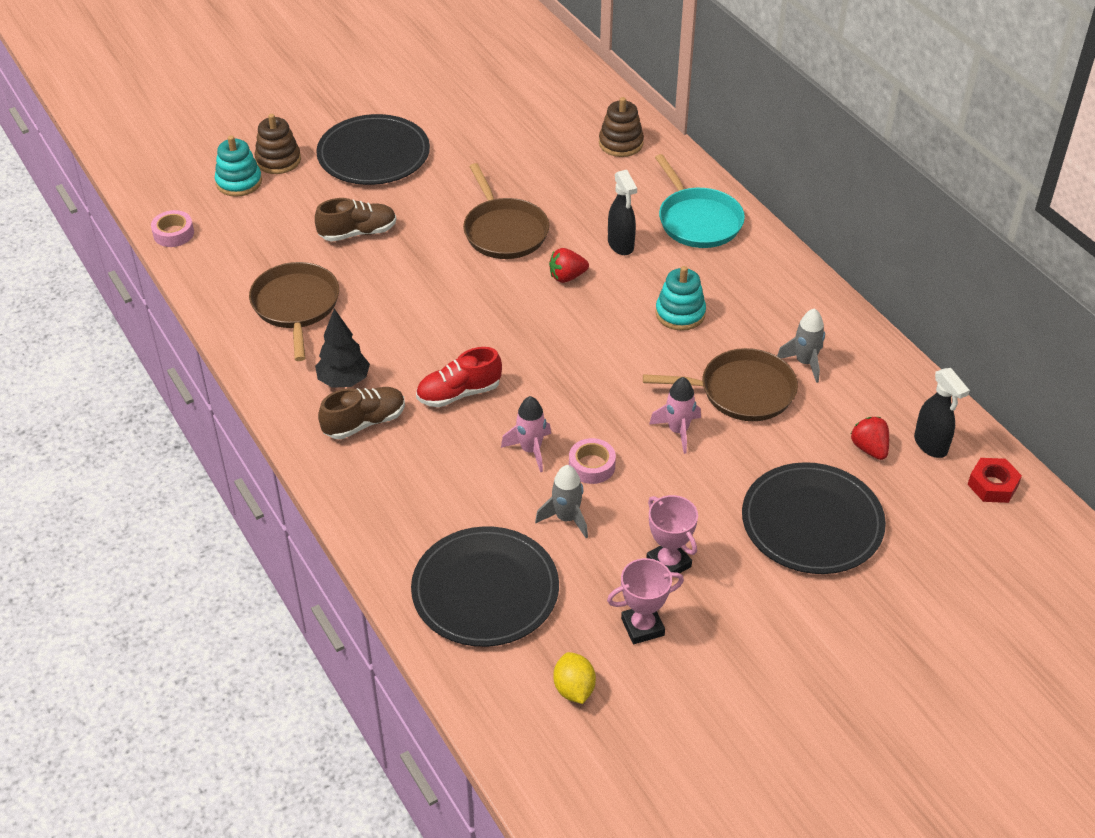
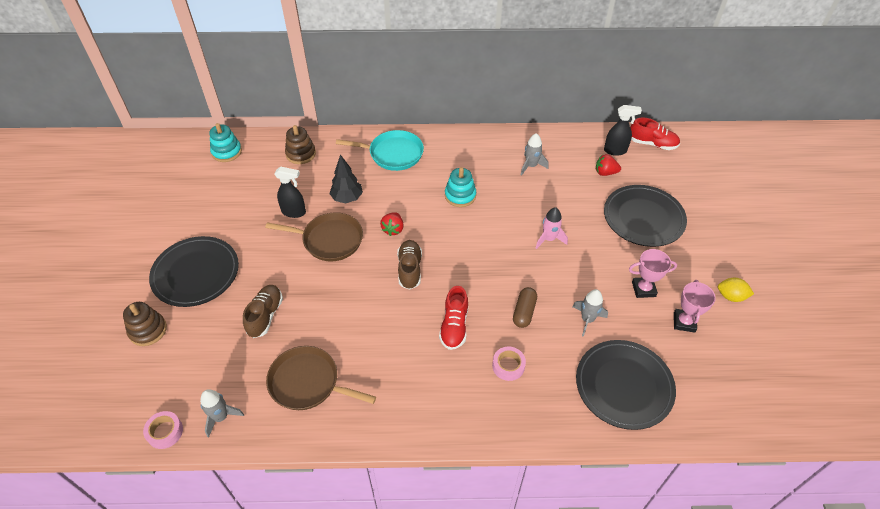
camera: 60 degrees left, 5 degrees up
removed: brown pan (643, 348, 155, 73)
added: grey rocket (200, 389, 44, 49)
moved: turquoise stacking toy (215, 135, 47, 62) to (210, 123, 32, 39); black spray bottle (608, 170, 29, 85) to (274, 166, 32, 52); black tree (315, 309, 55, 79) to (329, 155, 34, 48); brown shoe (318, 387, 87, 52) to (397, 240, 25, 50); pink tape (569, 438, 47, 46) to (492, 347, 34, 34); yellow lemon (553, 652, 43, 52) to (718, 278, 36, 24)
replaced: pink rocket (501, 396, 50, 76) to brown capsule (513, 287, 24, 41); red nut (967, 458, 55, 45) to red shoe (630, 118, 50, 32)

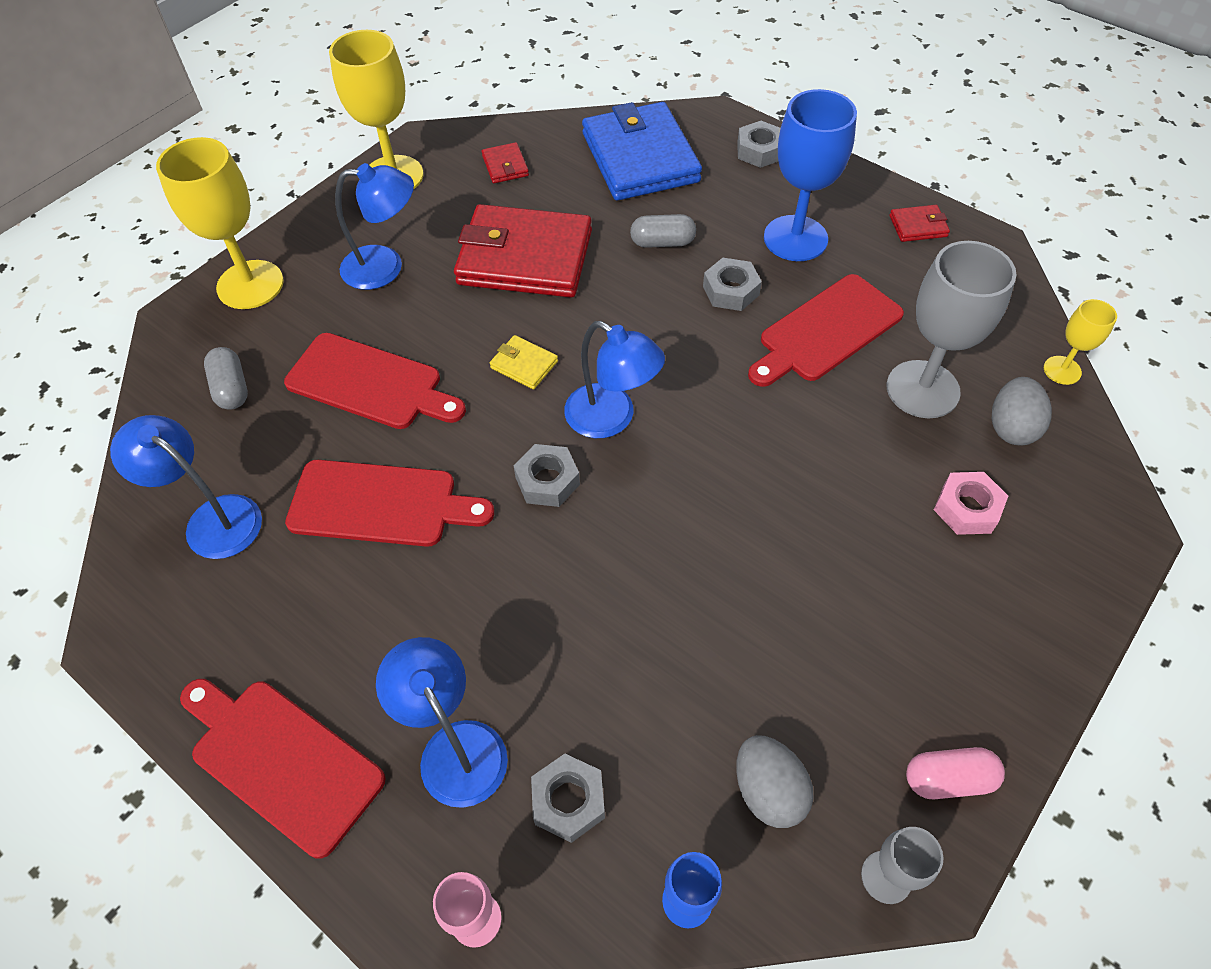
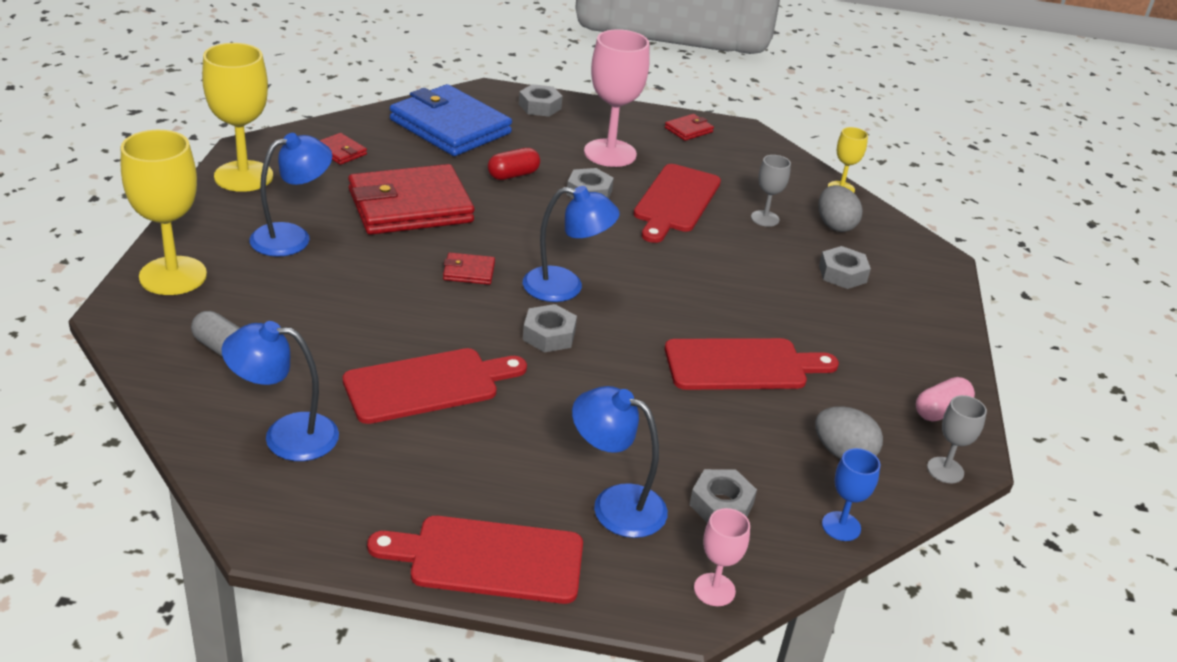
camera: 35 degrees left, 20 degrees down
moved: red cutting board (284, 333, 182, 96) to (665, 338, 174, 52)
recoloured: blue goblet (764, 89, 93, 172) to pink goblet (584, 29, 66, 138); grey capsule (630, 214, 66, 34) to red capsule (488, 148, 52, 32); yellow wallet (490, 335, 68, 54) to red wallet (443, 253, 52, 32); pink nut (934, 472, 74, 63) to grey nut (819, 246, 52, 43)
resized: grey goblet (887, 241, 129, 177) = (751, 155, 40, 72) x0.51

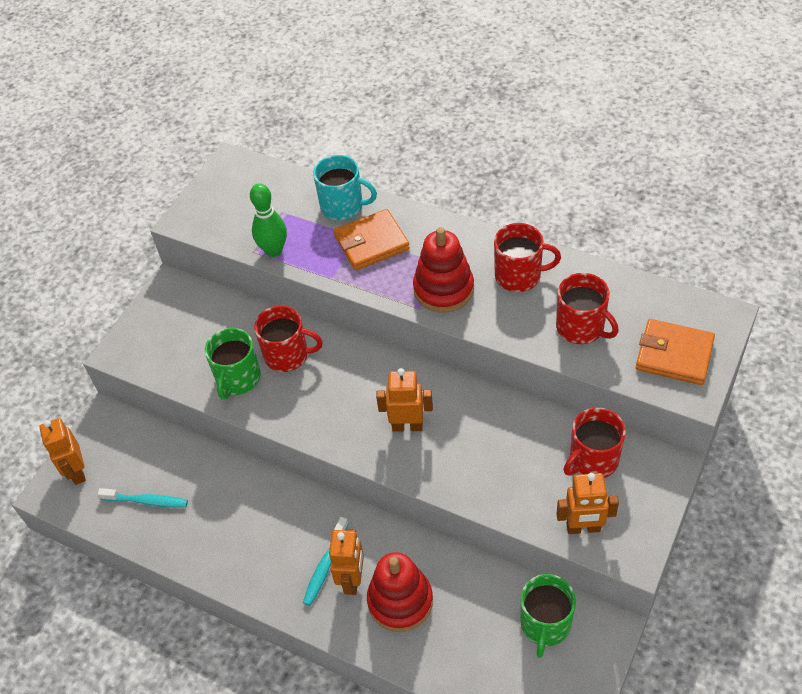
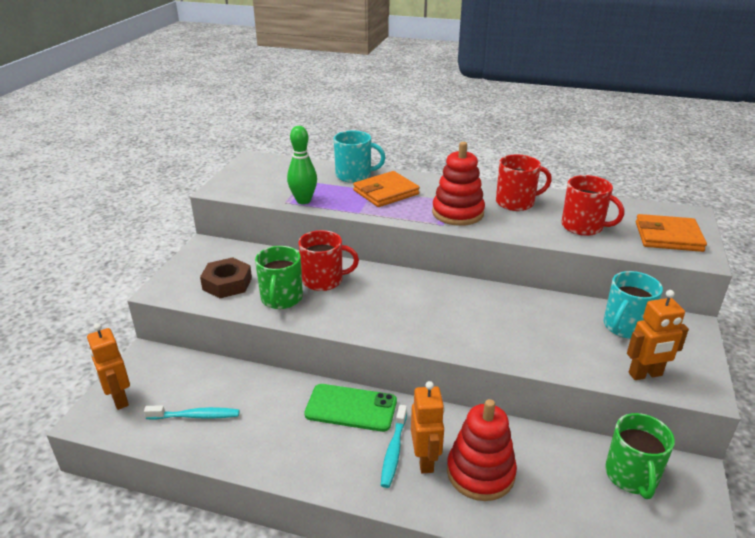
camera: 15 degrees left, 20 degrees down
removed: orange robot (376, 368, 57, 64)
added: brown nut (200, 257, 52, 41); green phone (304, 384, 93, 48)
recoloured: red mug (564, 408, 62, 70) to turquoise mug (604, 271, 59, 68)

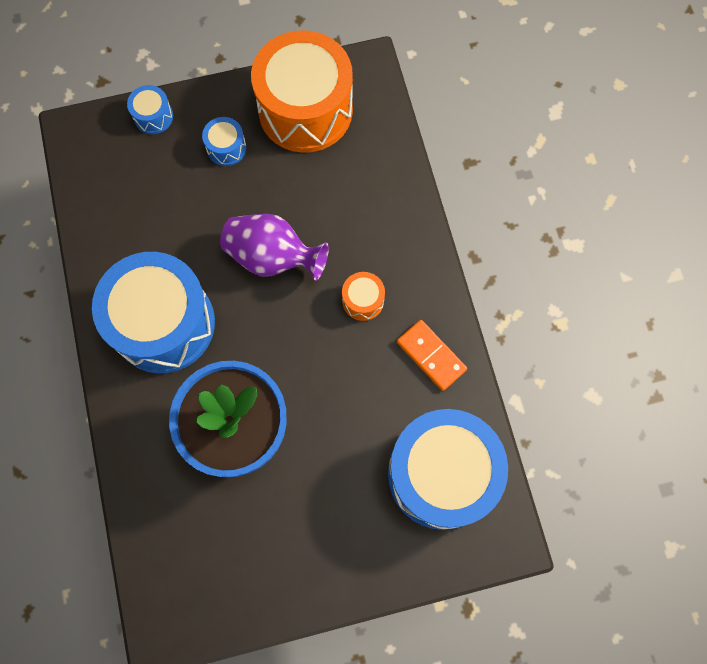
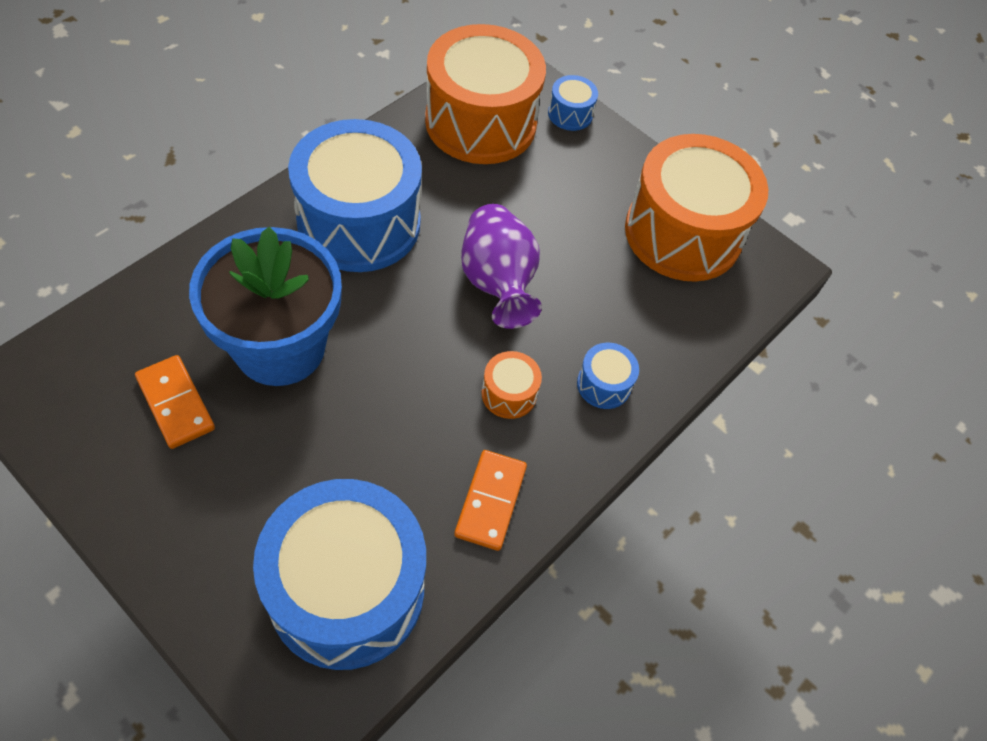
camera: 50 degrees right, 15 degrees down
added: orange drum (425, 24, 121, 140); orange domino (135, 355, 80, 94)
moved: blue drum (202, 117, 44, 49) to (577, 343, 62, 66)

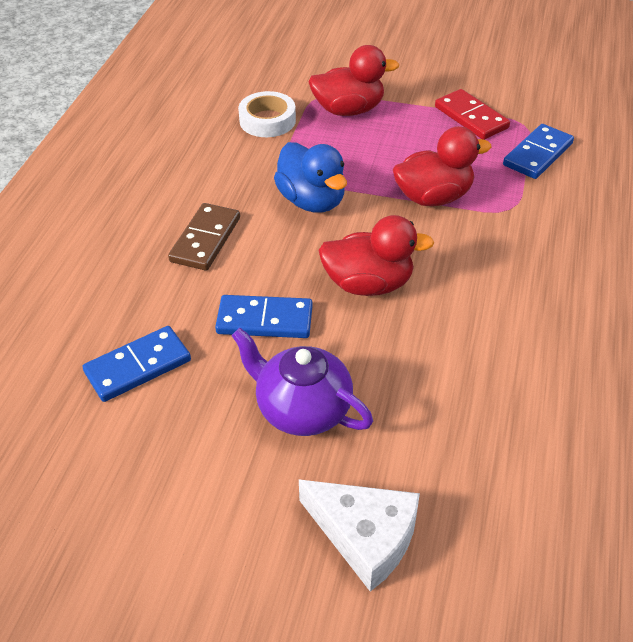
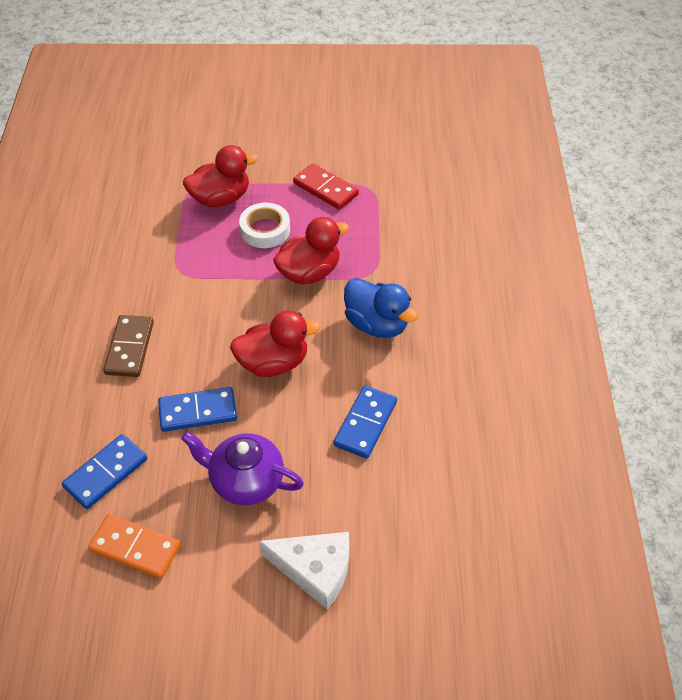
camera: 15 degrees left, 5 degrees up
added: orange domino (88, 514, 93, 65)
moved: white tape (238, 91, 58, 46) to (239, 203, 51, 45); blue domino (503, 124, 71, 55) to (334, 386, 63, 73); blue duck (274, 142, 73, 71) to (344, 278, 74, 60)

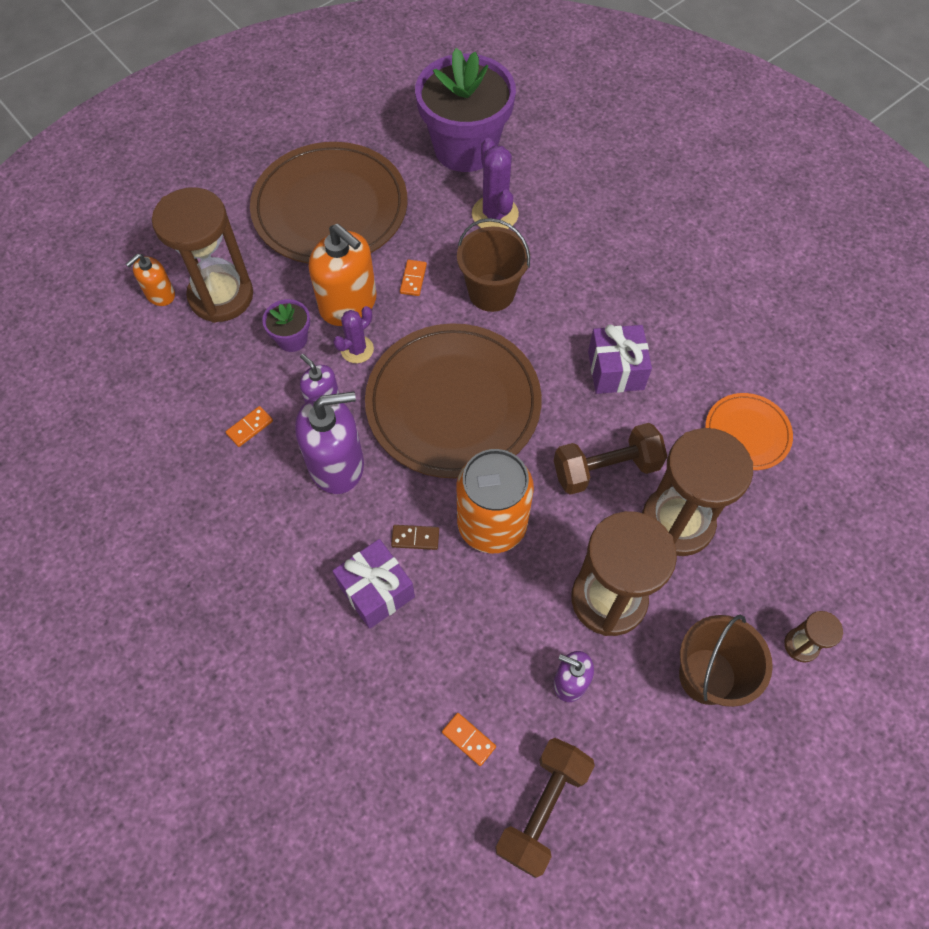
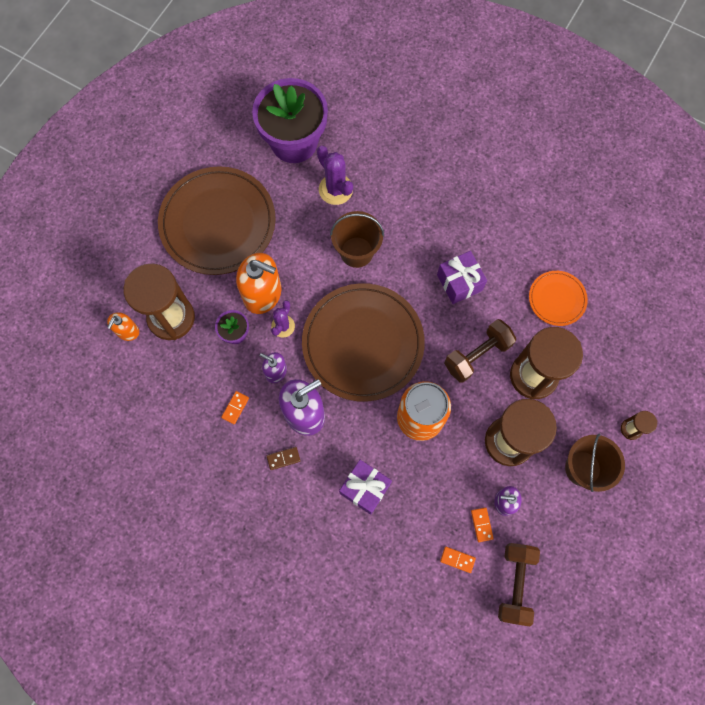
camera: 20 degrees left, 10 degrees up
moved: orange domino (400, 260, 27, 36) to (471, 507, 23, 35); brown domino (391, 525, 48, 25) to (267, 447, 33, 23)

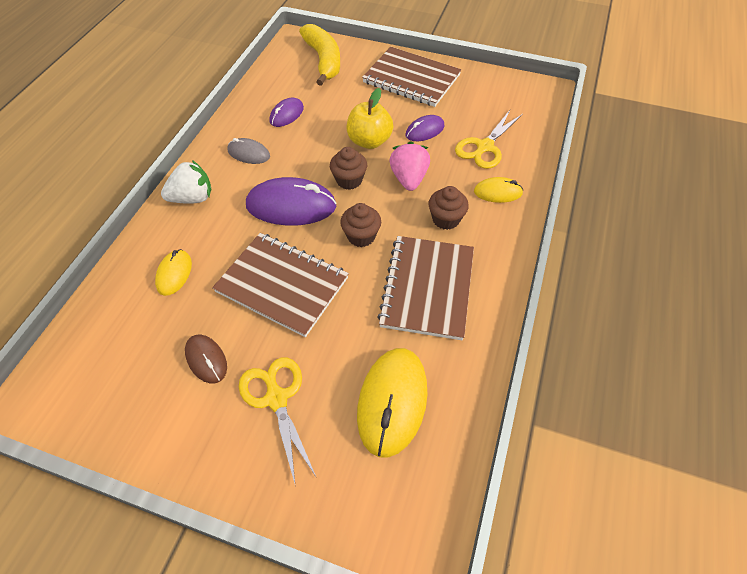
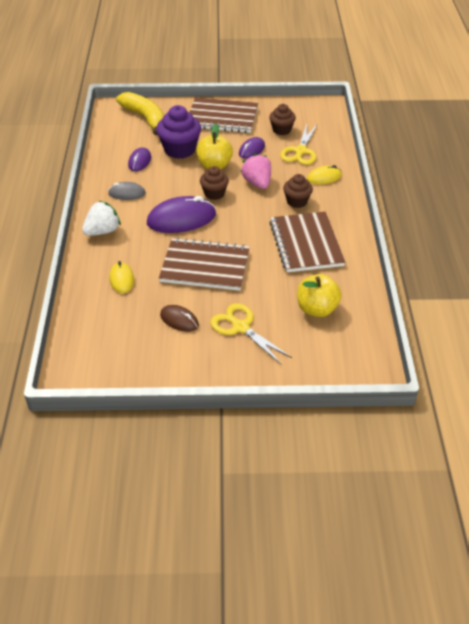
camera: 20 degrees left, 10 degrees down
added: purple cupcake (156, 105, 45, 54)
moved: brown cupcake (340, 203, 41, 44) to (269, 104, 27, 31)
replaced: yellow mouse (357, 348, 71, 110) to yellow apple (297, 274, 45, 43)

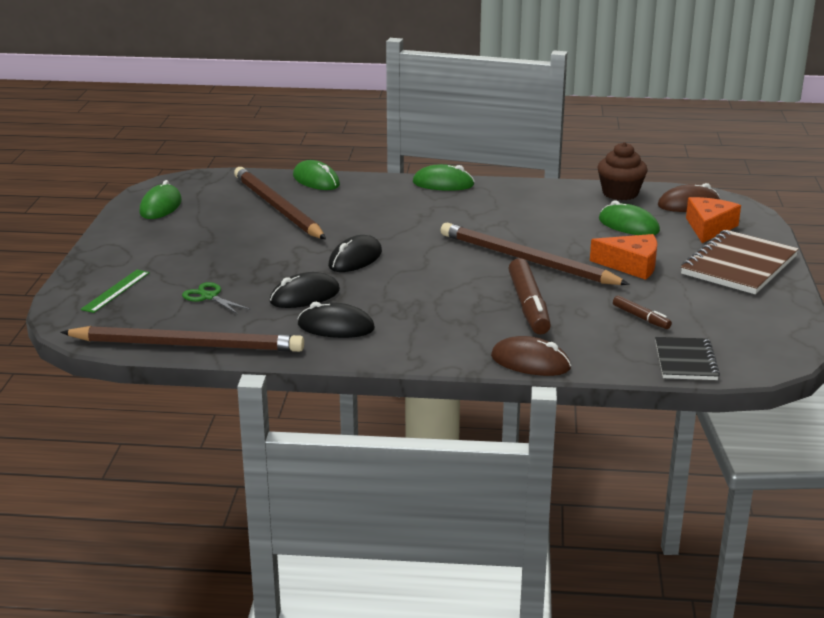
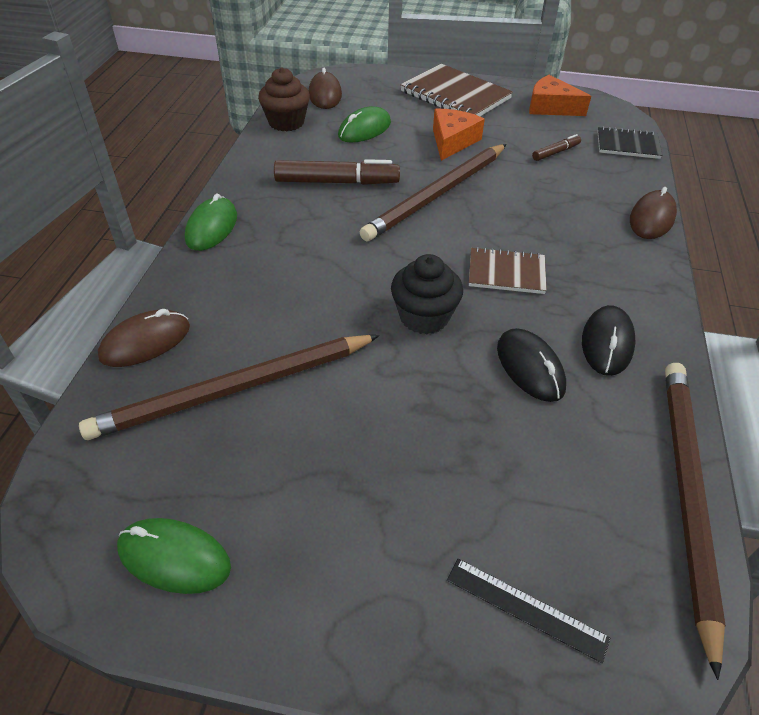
camera: 85 degrees left, 20 degrees up
removed: green scissors (182, 282, 69, 32)
added: brown notebook (469, 247, 78, 47)
moved: orange cheese (686, 197, 55, 46) to (529, 75, 62, 41); brown marker (508, 258, 43, 76) to (274, 159, 126, 26)
replaced: black mouse (328, 235, 54, 37) to black cupcake (391, 254, 72, 80)
recoloured: green mouse (293, 160, 47, 30) to brown mouse (98, 309, 92, 58); green ruler (81, 270, 69, 43) to black ruler (447, 559, 163, 104)

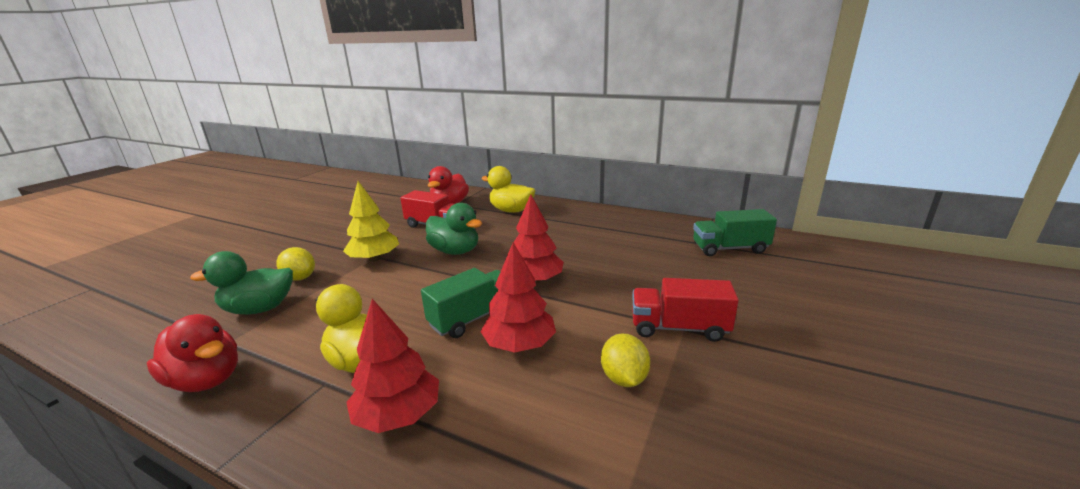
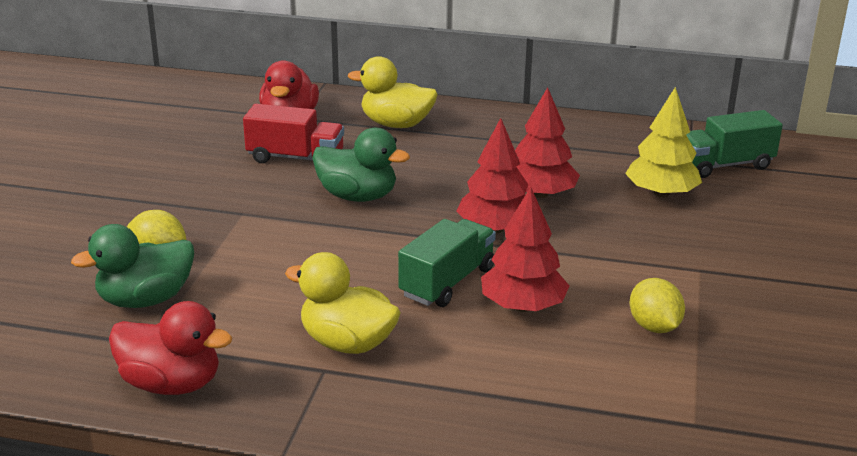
camera: 15 degrees left, 5 degrees up
removed: red truck (632, 278, 107, 64)
moved: yellow tree (343, 181, 56, 81) to (625, 87, 77, 111); red tree (346, 299, 93, 134) to (515, 87, 65, 111)

